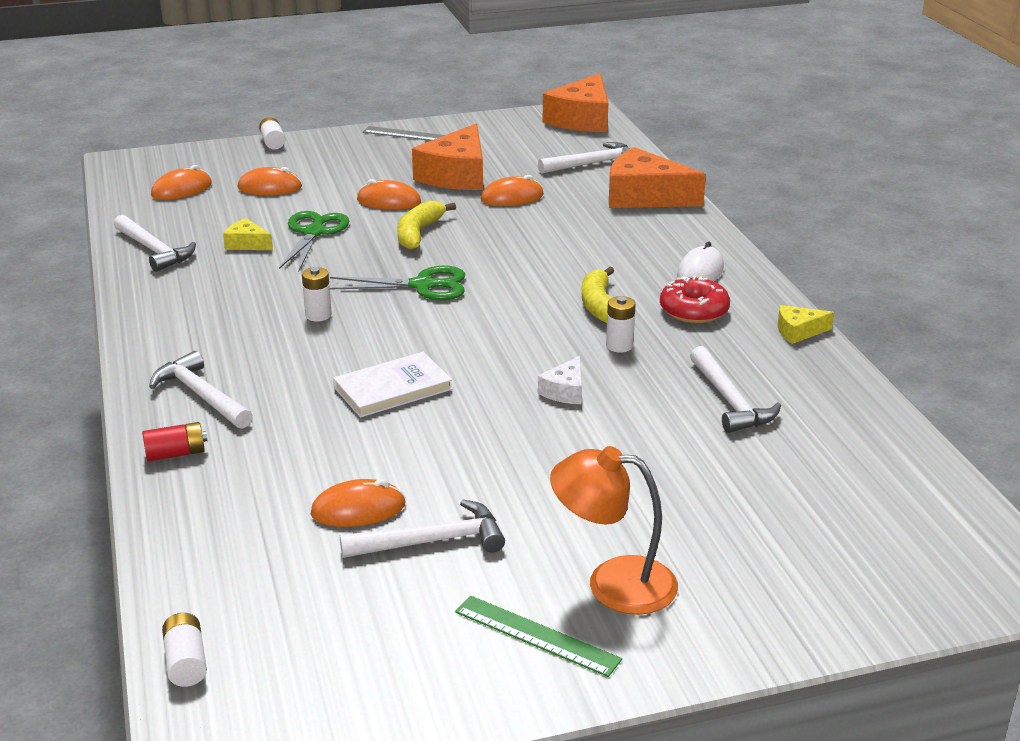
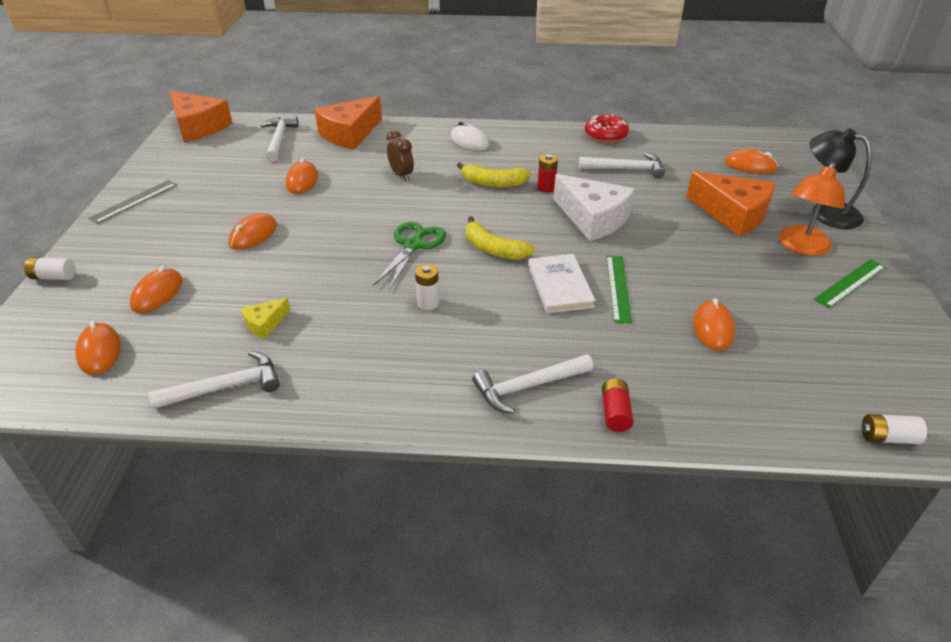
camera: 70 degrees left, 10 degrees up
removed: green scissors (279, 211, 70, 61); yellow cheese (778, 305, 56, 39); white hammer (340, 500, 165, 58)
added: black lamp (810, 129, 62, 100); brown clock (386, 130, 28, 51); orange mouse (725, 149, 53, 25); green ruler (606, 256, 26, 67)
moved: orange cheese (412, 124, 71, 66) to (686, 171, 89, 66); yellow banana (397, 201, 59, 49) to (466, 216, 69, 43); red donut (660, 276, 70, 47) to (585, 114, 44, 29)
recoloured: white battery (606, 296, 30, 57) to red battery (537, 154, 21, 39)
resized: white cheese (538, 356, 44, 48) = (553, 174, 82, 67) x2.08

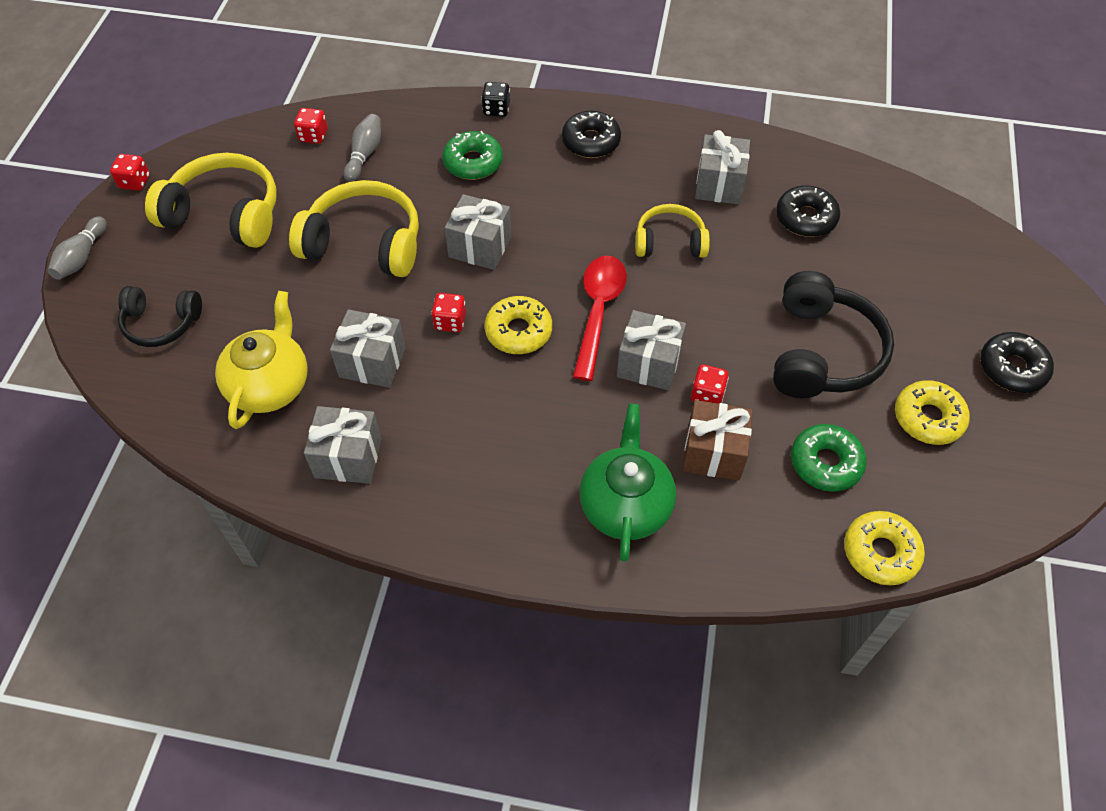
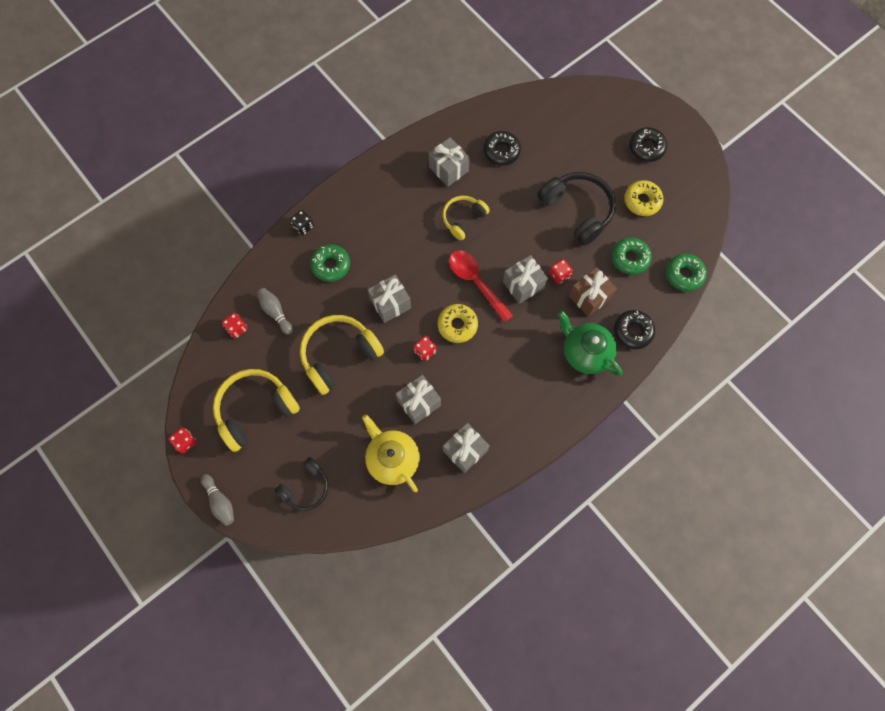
camera: 50 degrees left, 15 degrees up
moved: black donut (562, 111, 59, 47) to (614, 310, 41, 39)
recoloured: yellow donut (844, 511, 81, 75) to green donut (666, 254, 41, 37)

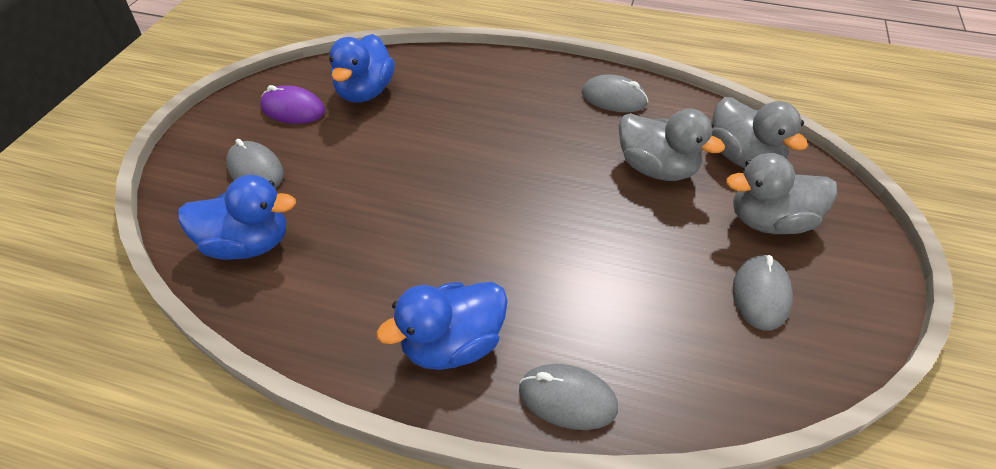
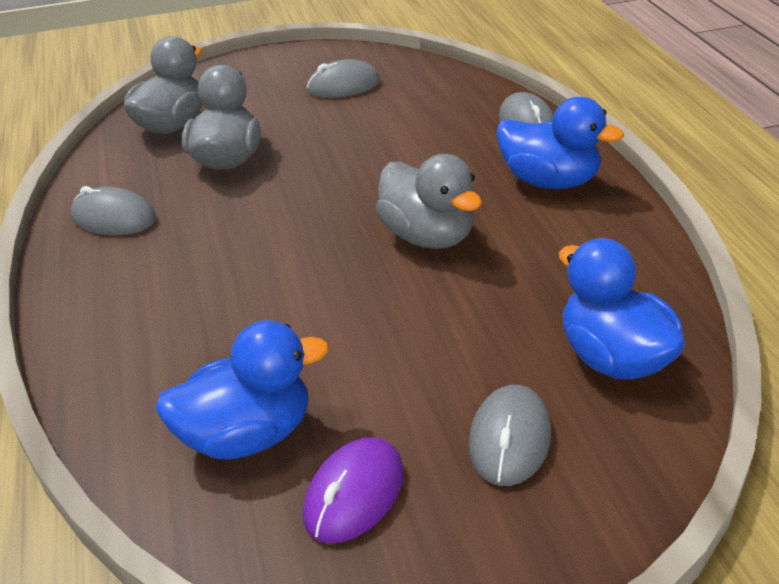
camera: 120 degrees left, 10 degrees down
moved: grey duck (726, 153, 111, 81) to (376, 154, 106, 95)
turned: grey mouse (582, 75, 66, 38) = (71, 186, 85, 49) 60 degrees counterclockwise; purple mouse (260, 85, 65, 39) = (303, 437, 101, 106) 45 degrees clockwise

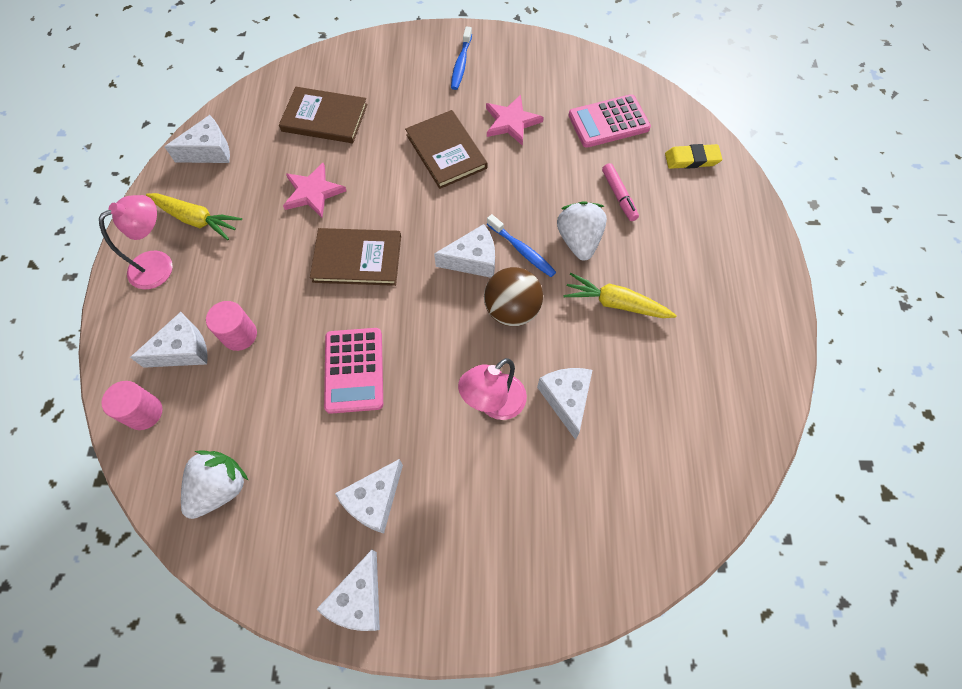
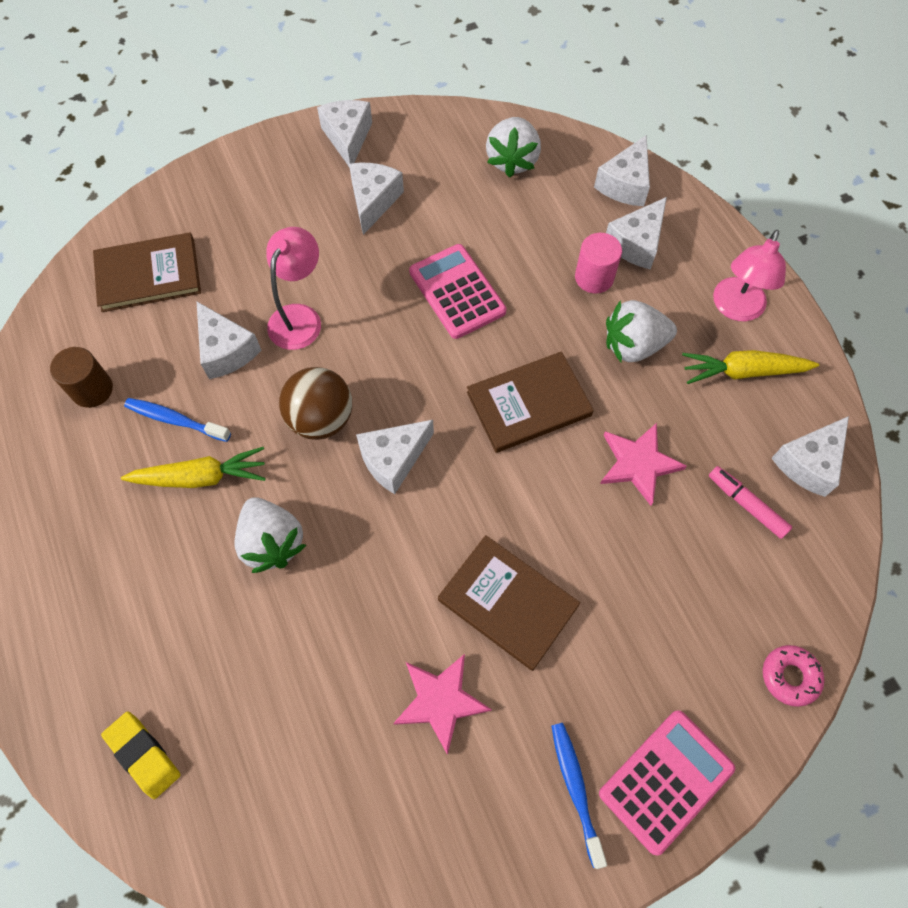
camera: 155 degrees right, 0 degrees up
added: white strawberry (606, 300, 71, 62); brown cylinder (50, 347, 63, 61); pink donut (763, 645, 61, 62)
moved: brown book (279, 87, 88, 56) to (93, 233, 108, 79); pink calculator (568, 94, 83, 54) to (599, 710, 136, 146); pink marker (602, 163, 37, 58) to (709, 466, 83, 73); blue toothbrush (487, 214, 69, 63) to (124, 398, 107, 44)
replaced: pink cylinder (102, 381, 60, 49) to white cheese (594, 135, 56, 71)
turned: yellow eraser (665, 144, 57, 25) = (101, 712, 80, 87) 75 degrees clockwise

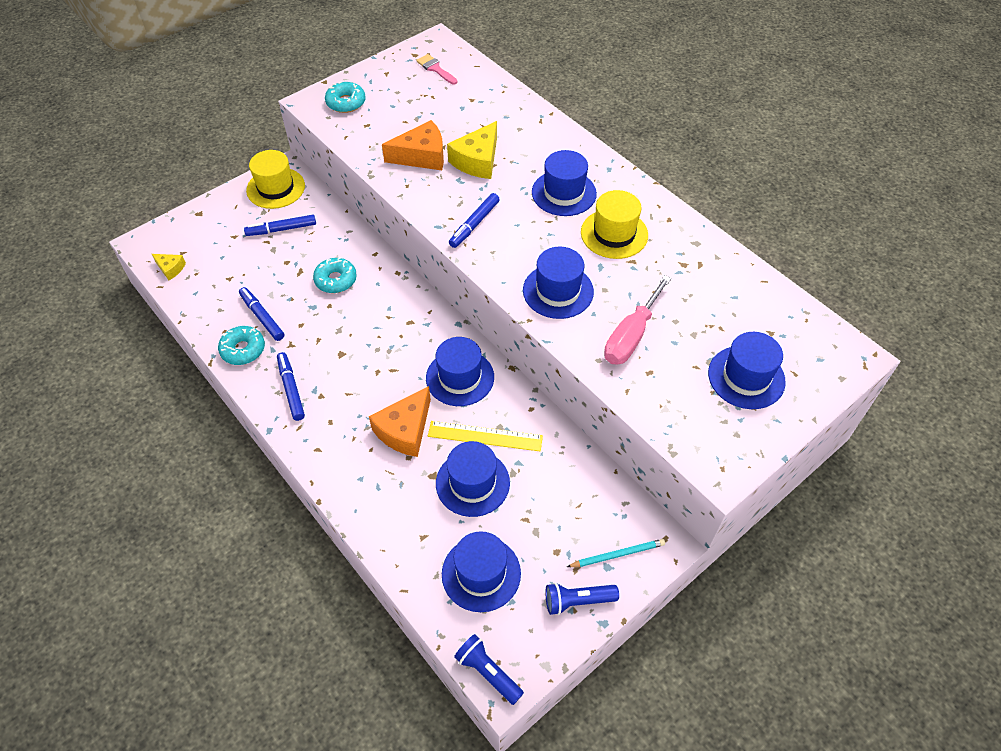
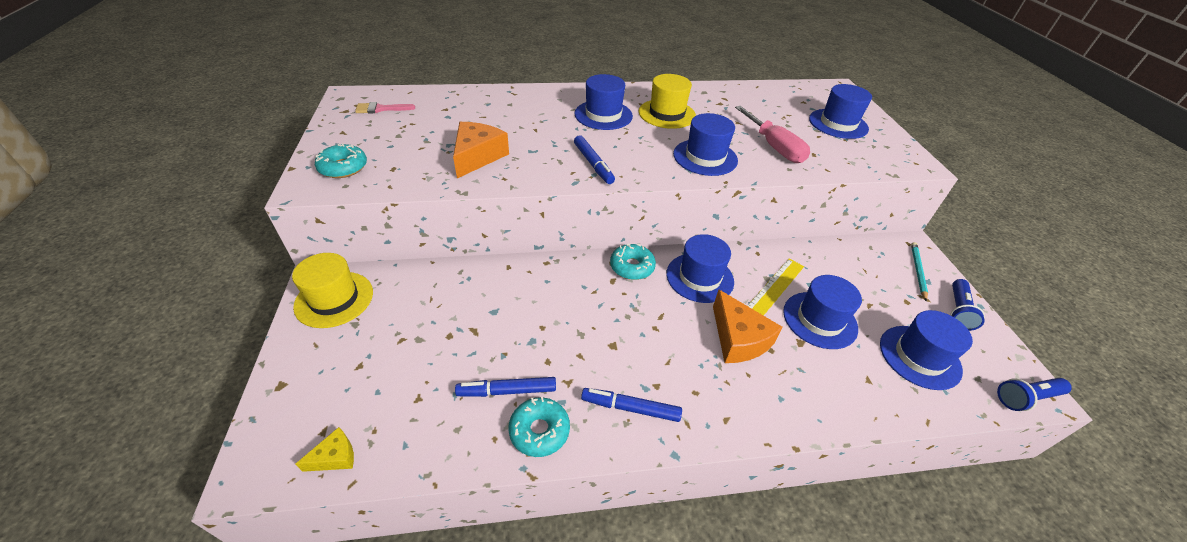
camera: 60 degrees left, 10 degrees down
removed: yellow cheese (447, 121, 50, 58); blue marker (244, 215, 72, 21)
moved: turquoise donut (313, 257, 44, 36) to (610, 244, 46, 36)

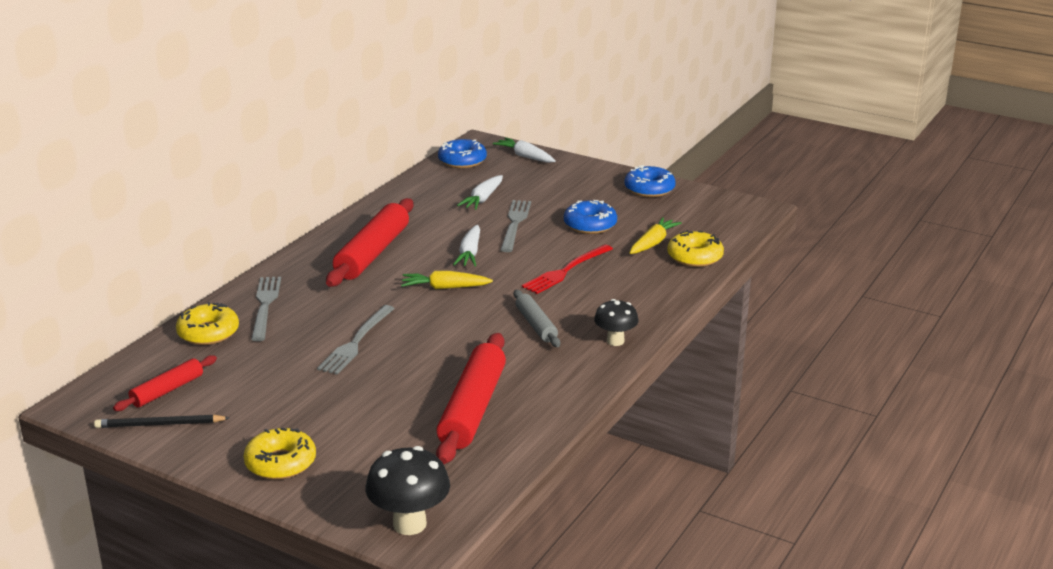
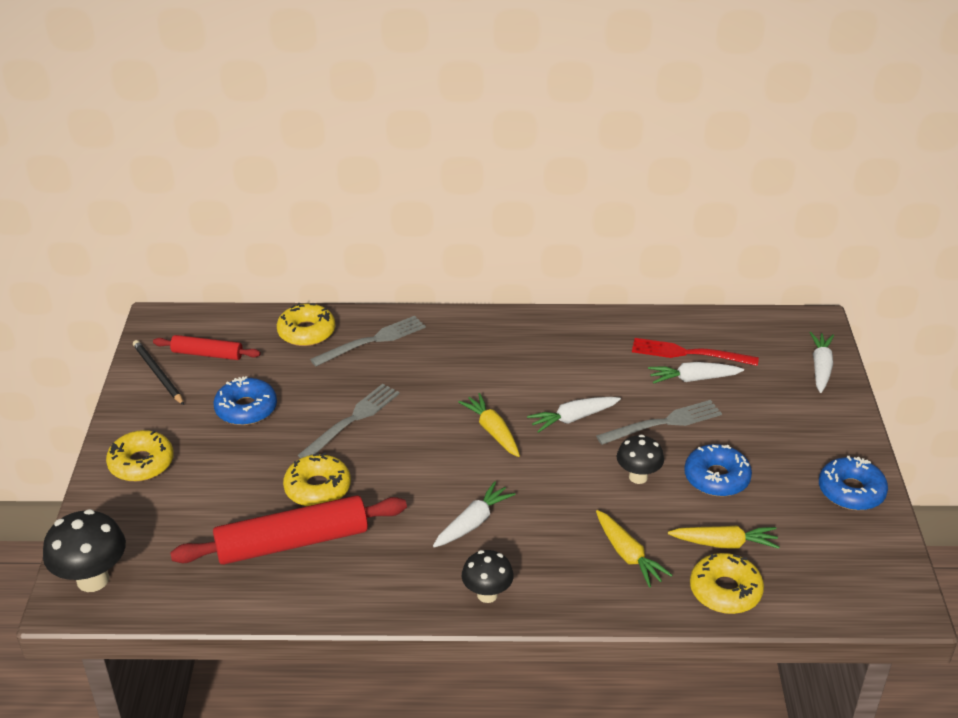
camera: 60 degrees right, 10 degrees up
removed: red rolling pin (326, 198, 87, 89)
added: black mushroom (617, 435, 47, 49); yellow donut (283, 453, 68, 53); yellow carrot (596, 510, 76, 77)
moved: blue donut (438, 139, 49, 29) to (213, 376, 64, 49); red fork (522, 244, 91, 50) to (632, 338, 127, 28)
replaced: grey rolling pin (514, 290, 46, 57) to white carrot (433, 481, 83, 67)
turned: grey fork (317, 305, 78, 70) = (298, 384, 102, 74) 135 degrees clockwise

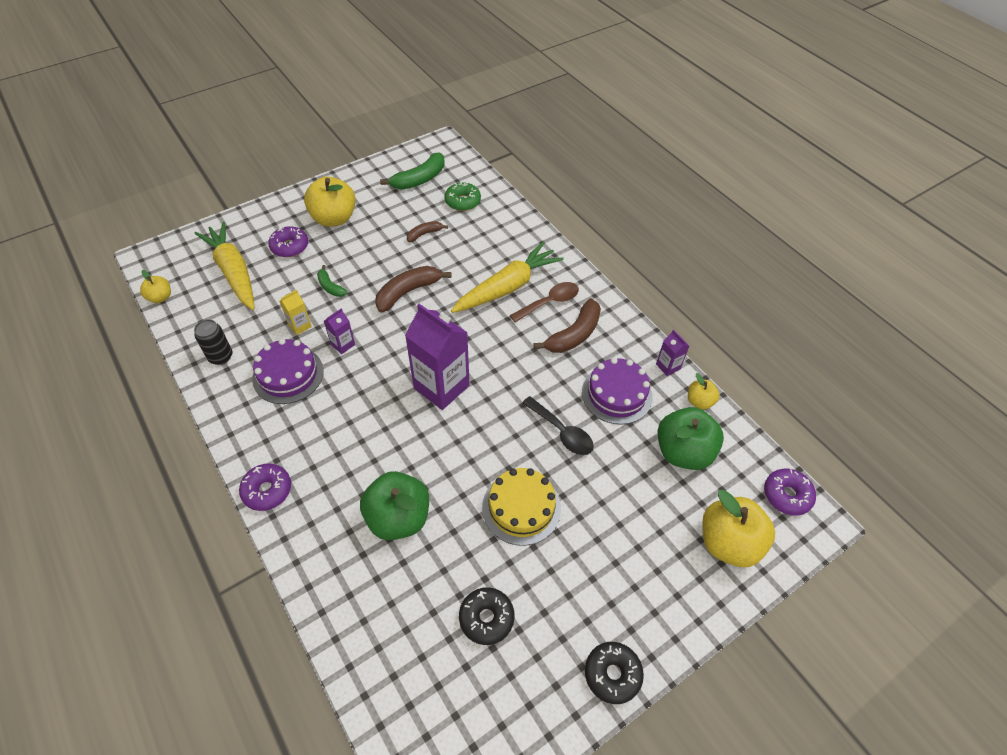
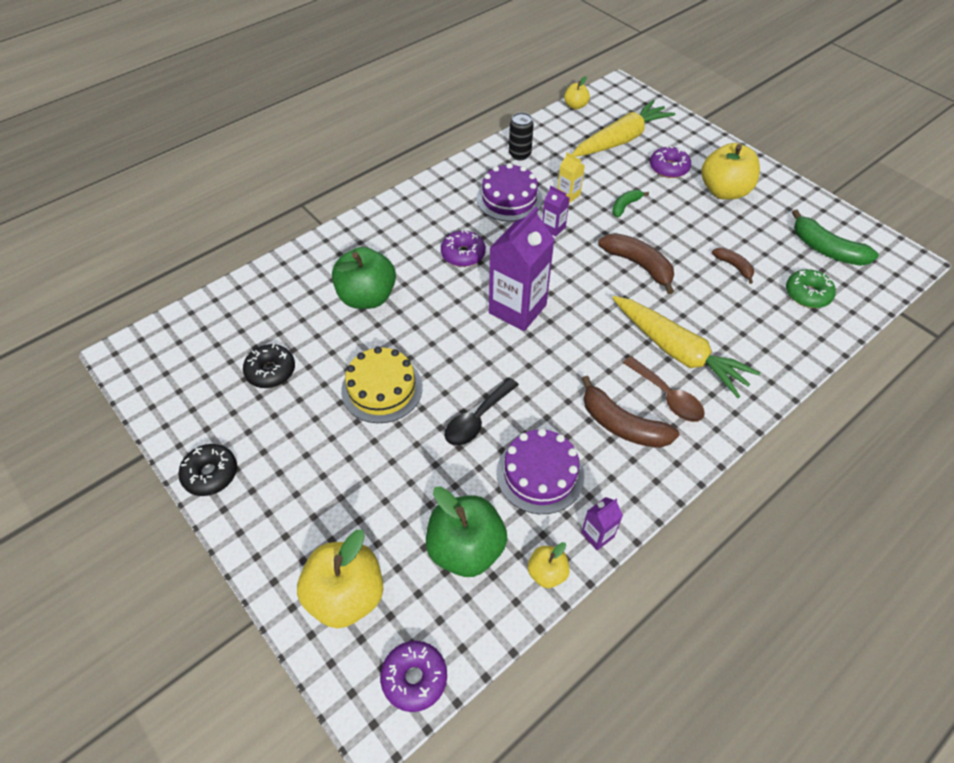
camera: 85 degrees right, 0 degrees up
moved: purple donut (239, 464, 52, 47) to (441, 230, 45, 37)

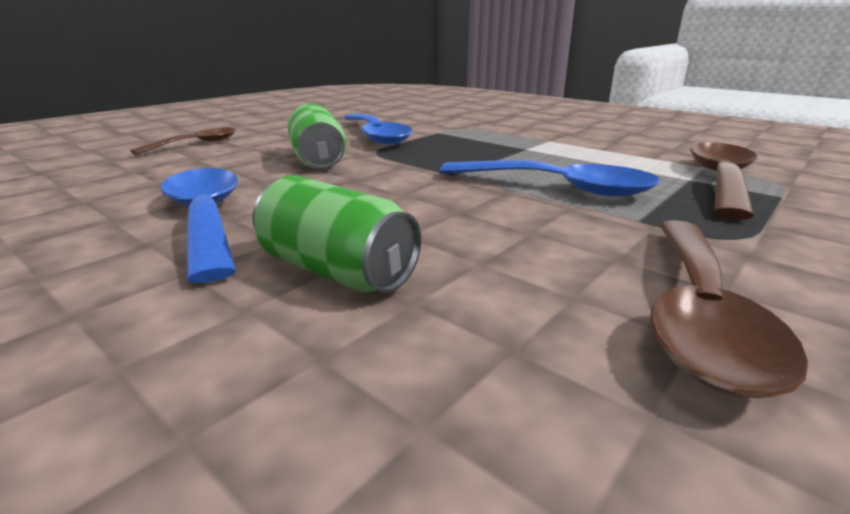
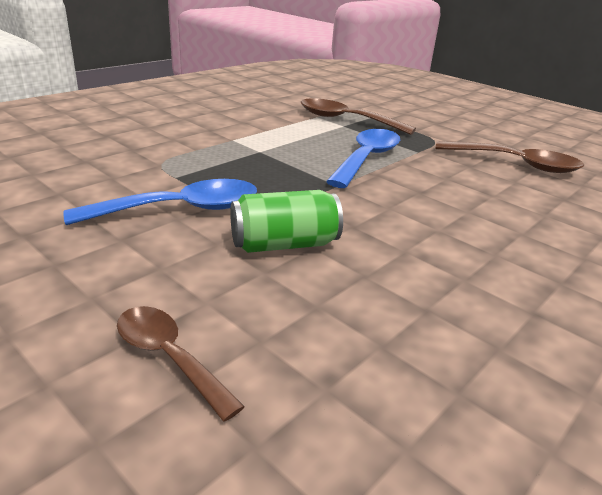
camera: 90 degrees left, 5 degrees up
removed: blue spoon (161, 168, 77, 115); green can (252, 175, 169, 118)

